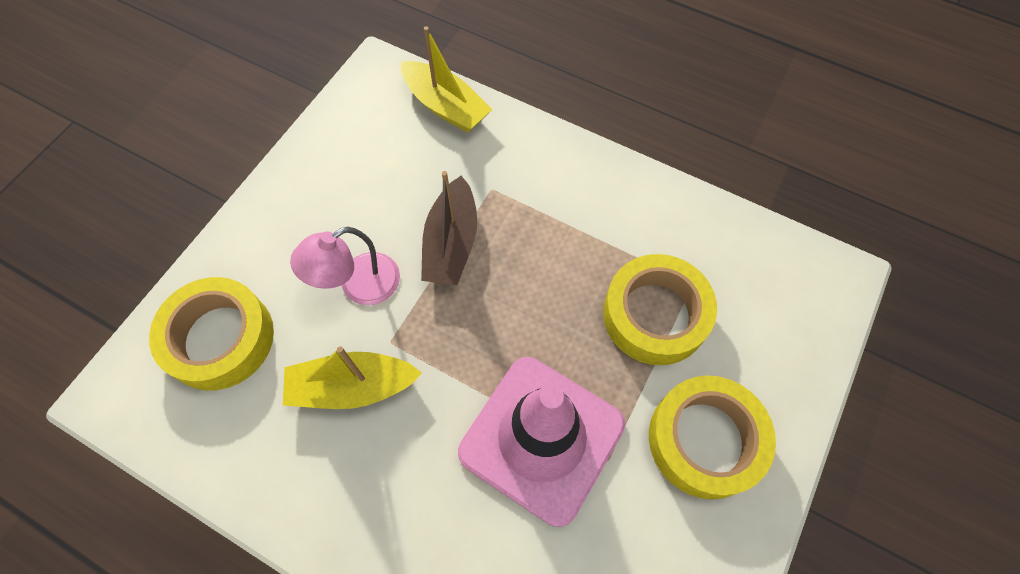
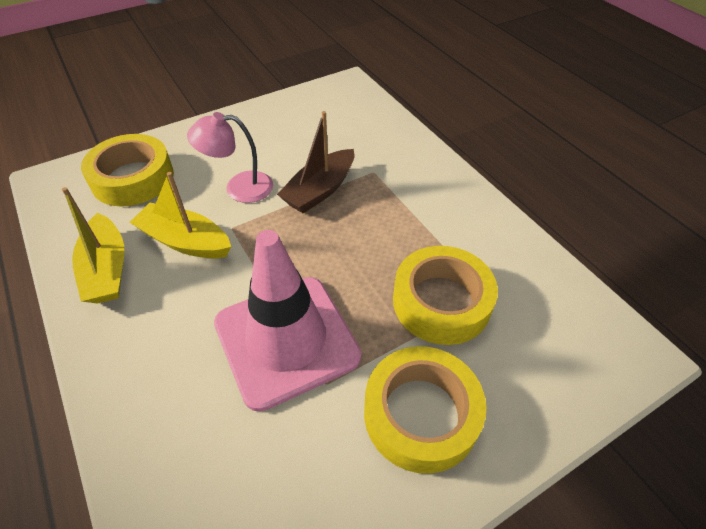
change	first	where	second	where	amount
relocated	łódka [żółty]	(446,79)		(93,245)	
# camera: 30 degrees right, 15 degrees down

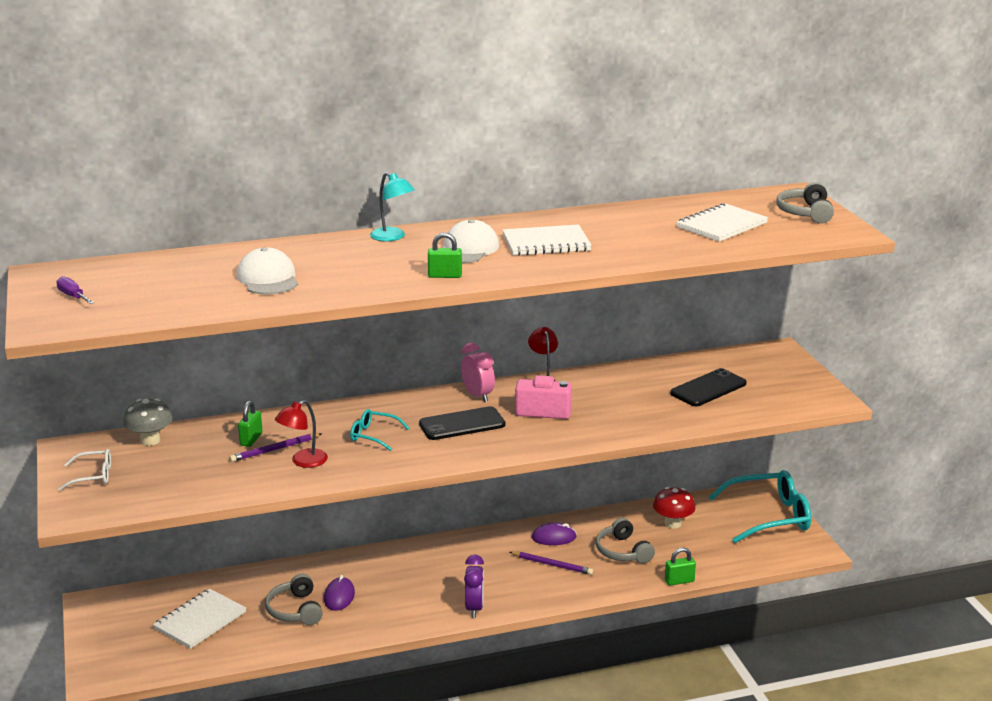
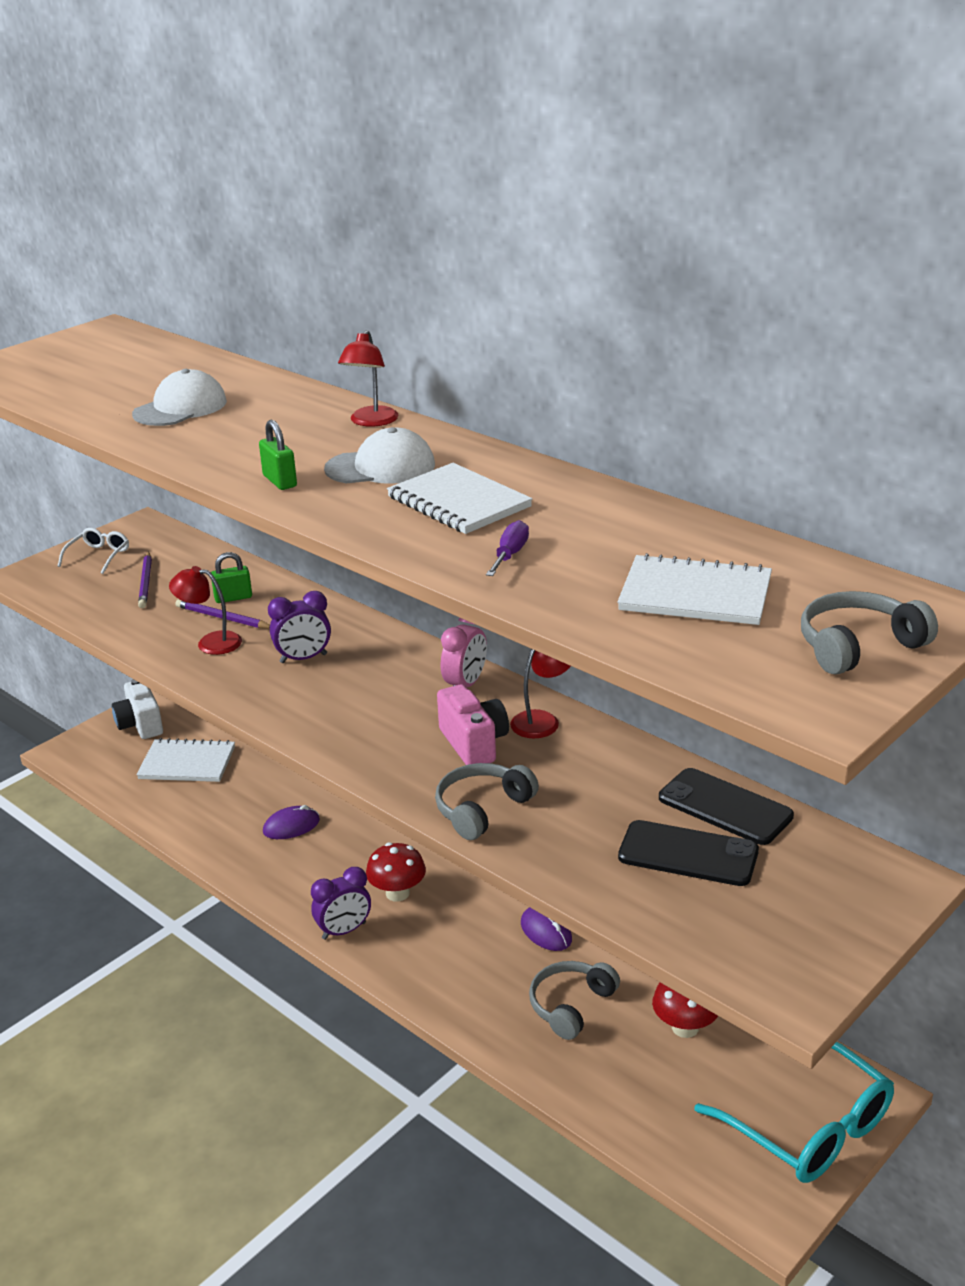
change	first	where	second	where	amount
missing	grzyb [szary]	(148,422)			
missing	kłódka [zielony]	(680,567)			
appeared			aparat fotograficzny [biały]	(137,709)	
appeared			grzyb [czerwony]	(396,872)	
relocated	śrubokręt [fioletowy]	(75,290)		(507,548)	
relocated	słuchawki [szary]	(294,599)		(487,801)	
relocated	telefon [czarny]	(462,423)		(726,806)	
relocated	ołówek [fioletowy]	(551,563)		(145,580)	
exchanged	okulary [turkusowy]	(379,430)	budzik [fioletowy]	(299,627)	
colour	lampka [turkusowy]	(392,206)	lampka [czerwony]	(368,378)	
spun	okulary [biały]	(84,470)		(93,551)	120 degrees counterclockwise
# camera: 60 degrees right, 5 degrees up

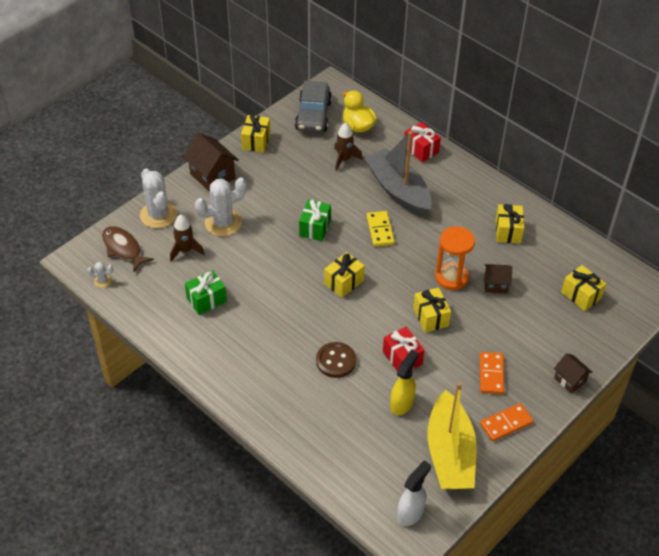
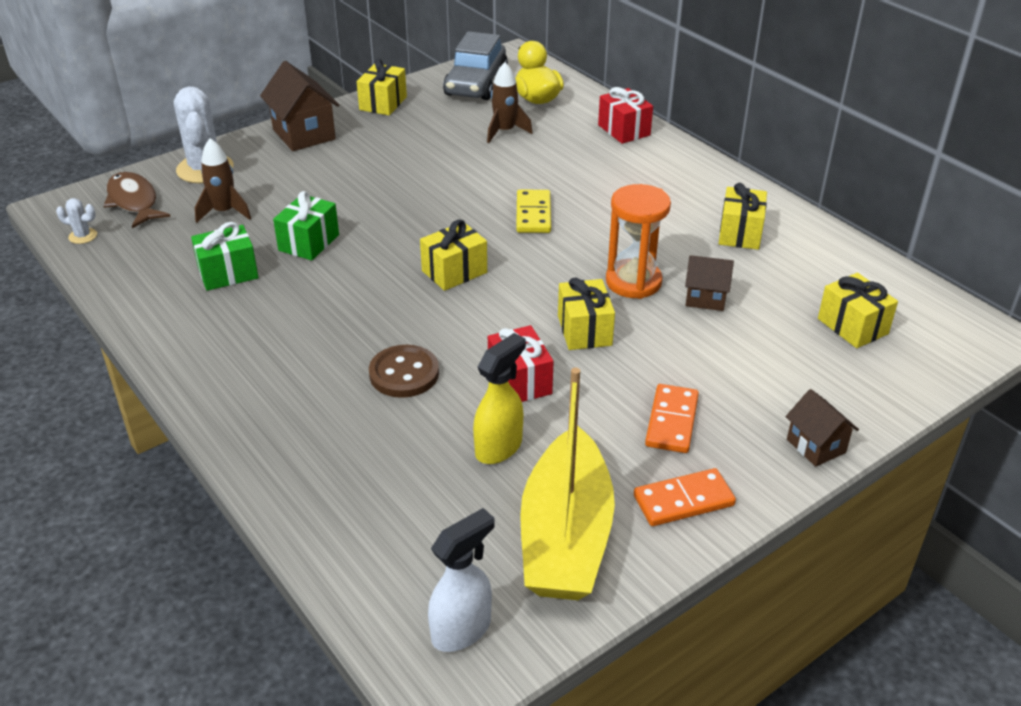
change	first	where	second	where	amount
missing	kaktus [biały]	(221,207)			
missing	łódka [szary]	(398,173)			
relocated	prezent [zielony]	(315,220)		(306,225)	
# camera: 10 degrees right, 10 degrees down

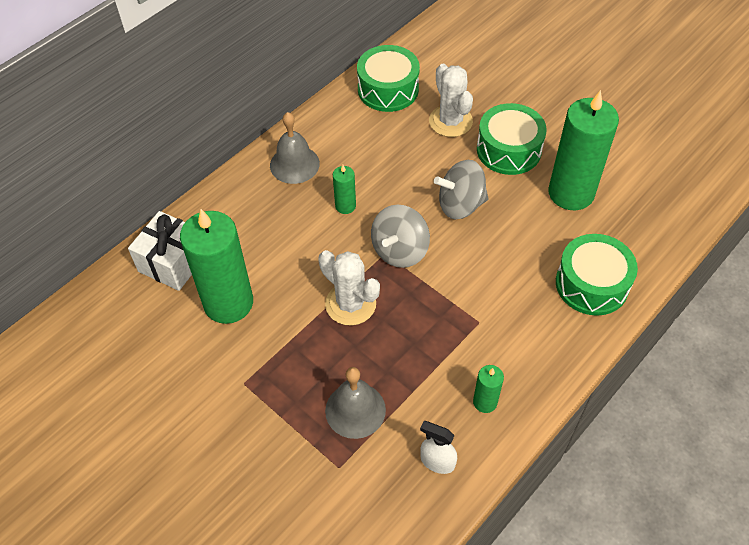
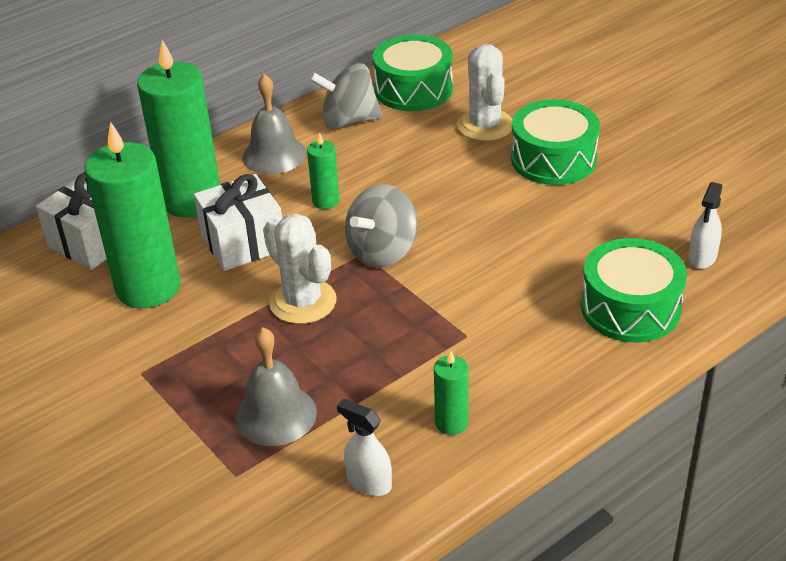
change	first	where	second	where	amount
appeared			prezent [biały]	(238,222)	
appeared			spryskiwacz [biały]	(705,225)	
relocated	bączek [szary]	(461,189)		(345,96)	
relocated	świeca [zielony]	(583,150)		(178,129)	
# camera: 10 degrees right, 15 degrees down

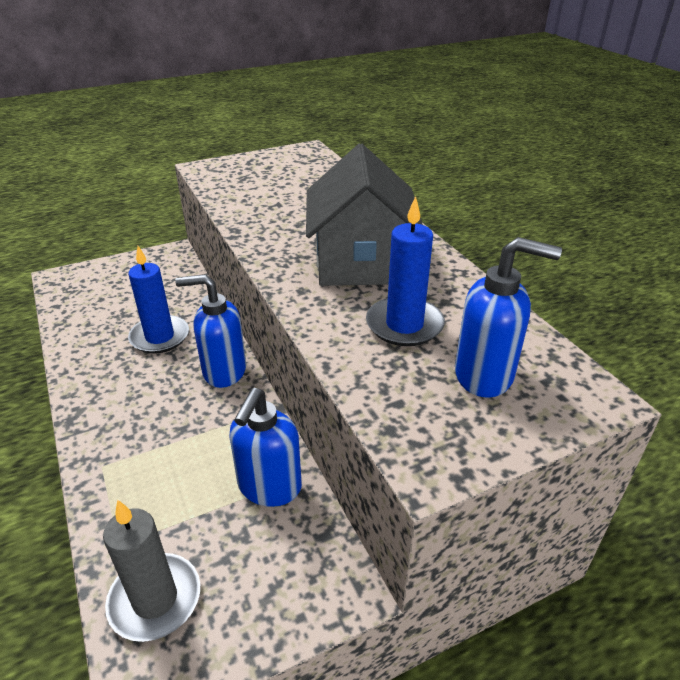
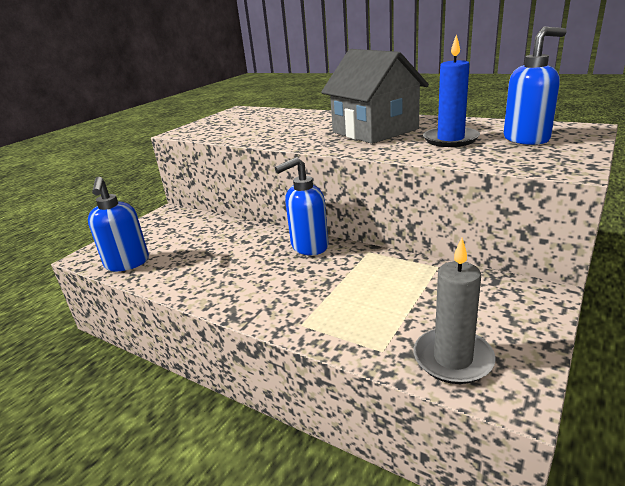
change	first	where	second	where	amount
missing	świeca [niebieski]	(158,300)			
relocated	dozownik mydła [niebieski]	(265,447)		(118,224)	
# camera: 30 degrees left, 10 degrees down

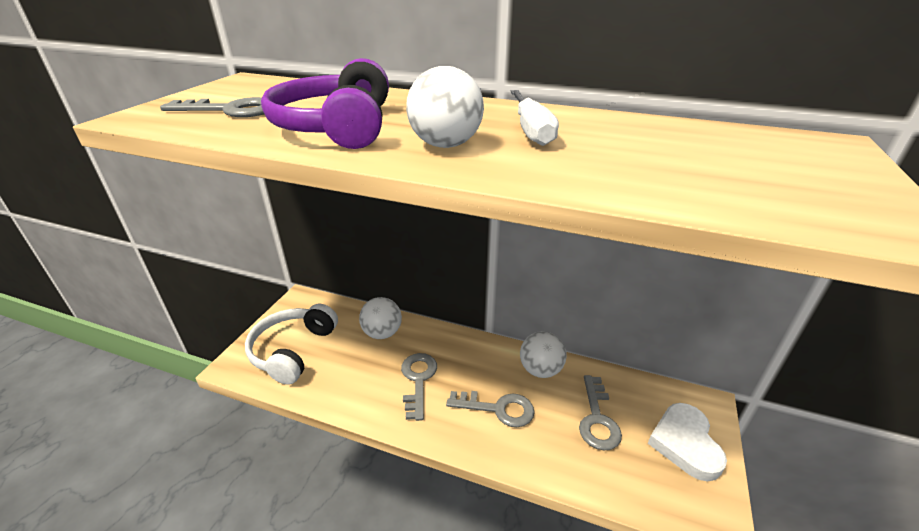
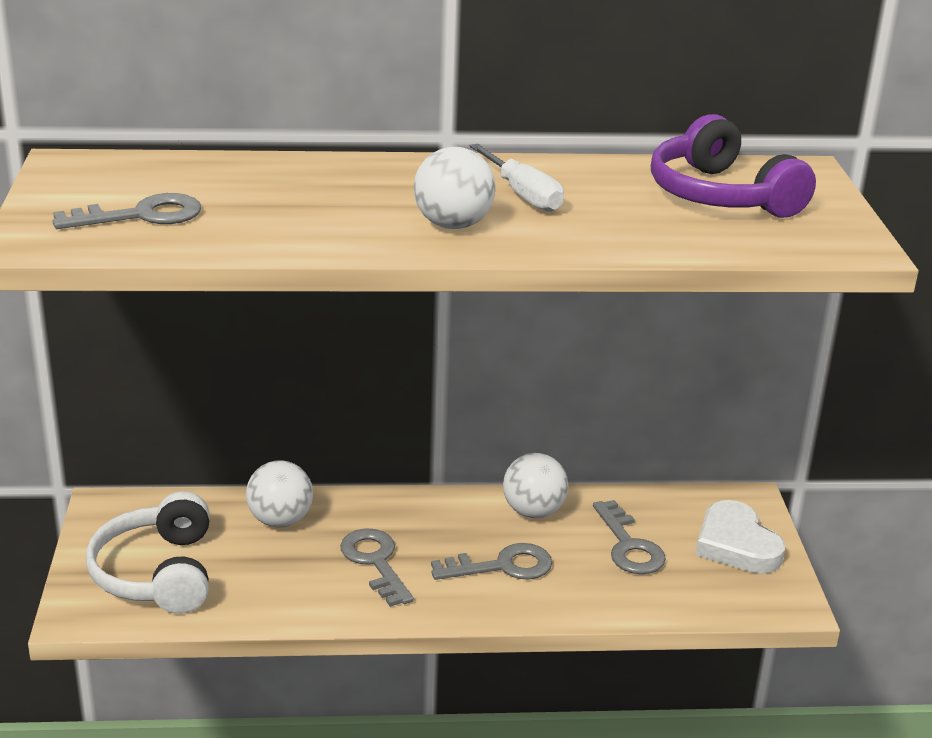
change	first	where	second	where	amount
relocated	słuchawki [fioletowy]	(325,103)		(733,166)	
# camera: 25 degrees left, 5 degrees down

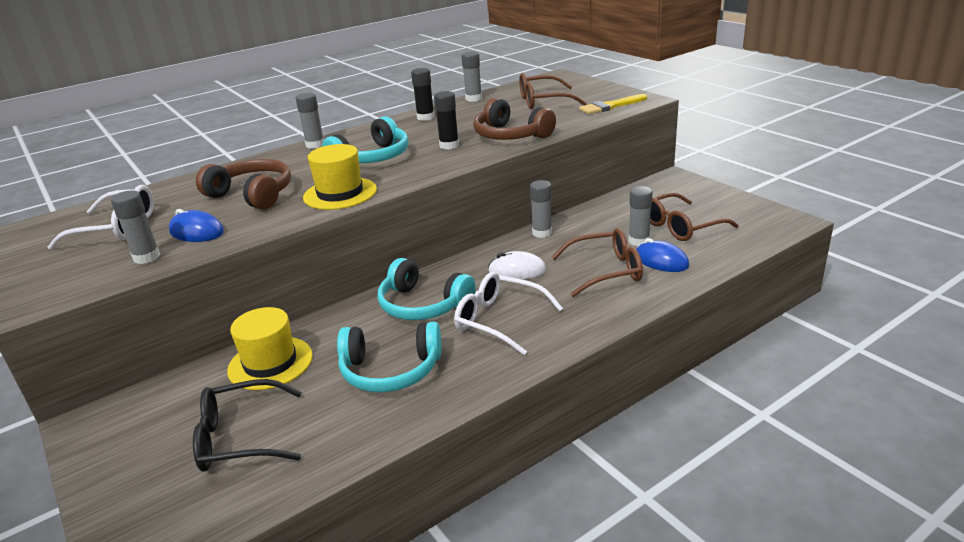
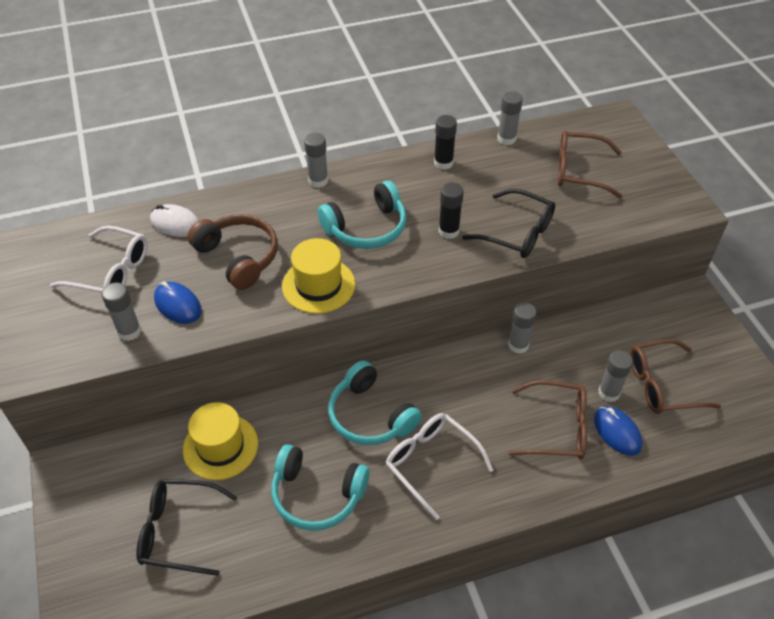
change	first	where	second	where	amount
missing	pędzel [żółty]	(613,104)			
relocated	myszka [biały]	(517,265)		(174,220)	
exchanged	słuchawki [brązowy]	(514,119)	okulary [czarny]	(508,223)	
# camera: 15 degrees right, 20 degrees up

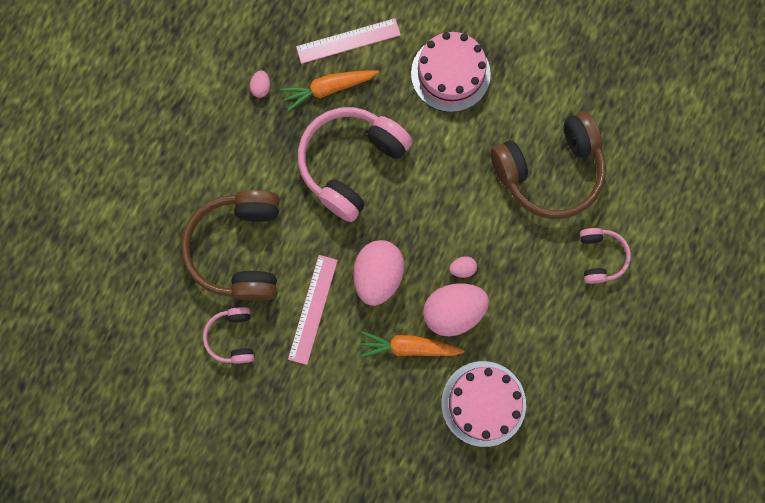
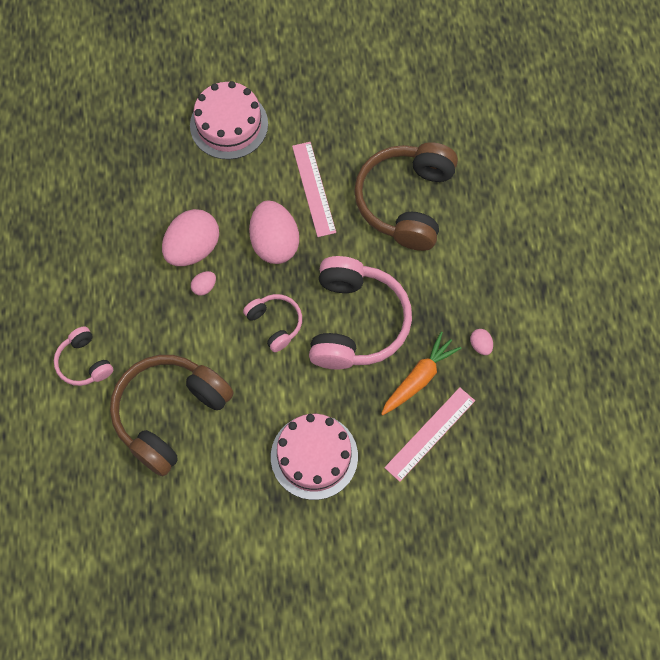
change	first	where	second	where	amount
missing	marchewka [pomarańczowy]	(412,344)			
relocated	słuchawki [różowy]	(228,335)		(272,323)	
relocated	tort [różowy]	(483,404)		(229,120)	
spun	słuchawki [brązowy]	(230,245)		(406,196)	135 degrees counterclockwise
# camera: 150 degrees right, 10 degrees down

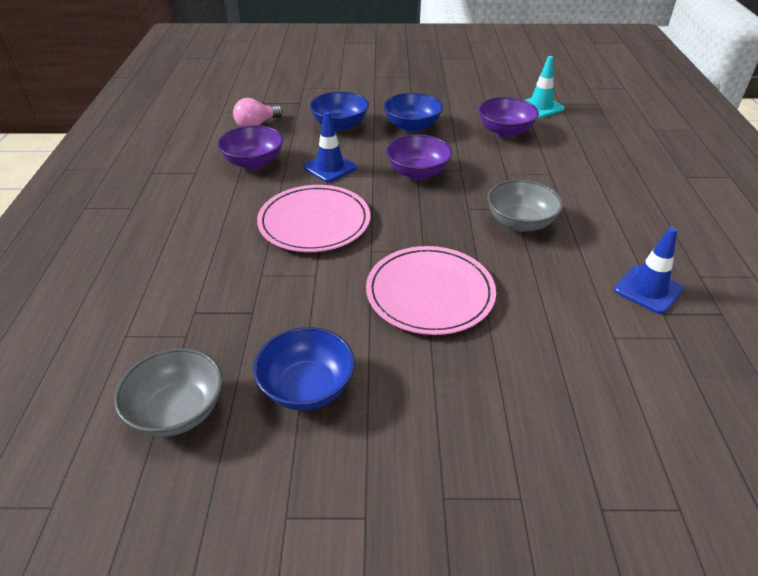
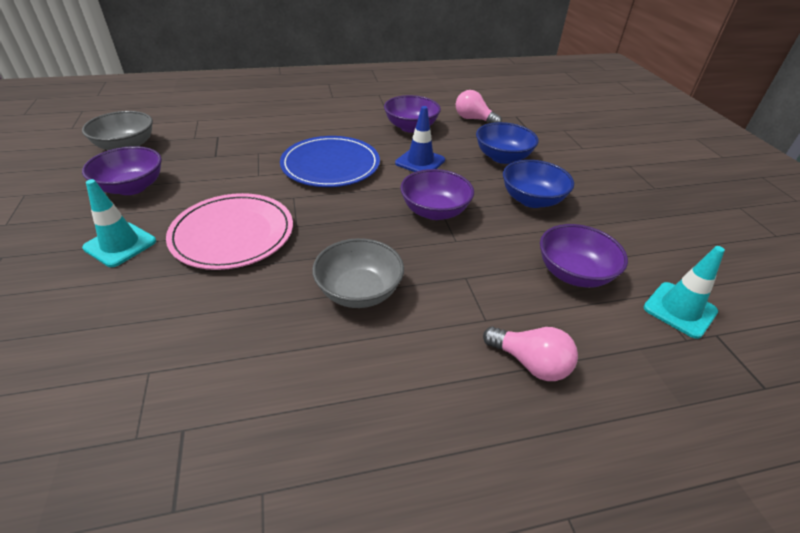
change	first	where	second	where	amount
missing	pachołek [niebieski]	(649,270)			
appeared			pachołek [turkusowy]	(119,223)	
appeared			żarówka [różowy]	(530,354)	
colour	miska [niebieski]	(304,368)	miska [fioletowy]	(122,170)	
colour	talerz [różowy]	(313,218)	talerz [niebieski]	(330,161)	
# camera: 75 degrees right, 0 degrees up

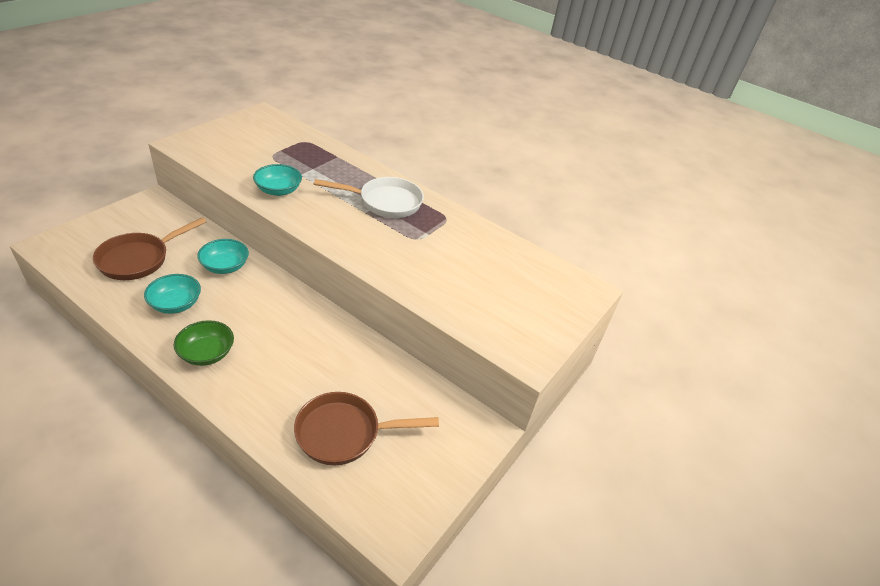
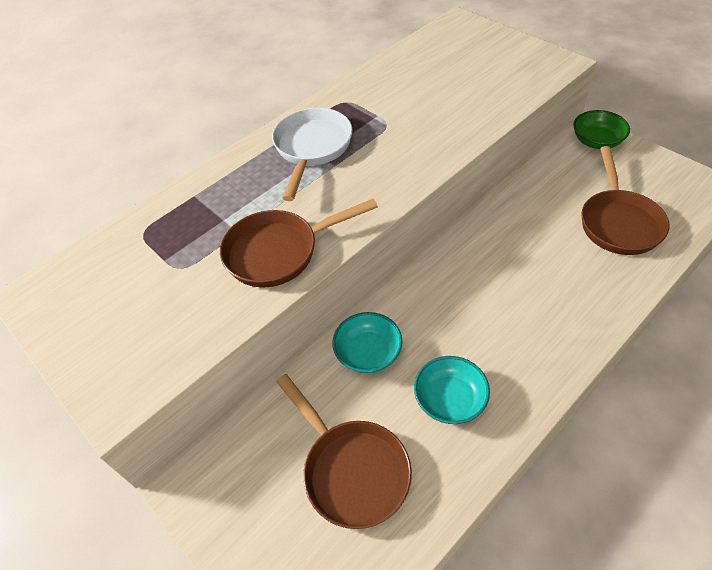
change	first	where	second	where	amount
relocated	miska [zielony]	(204,343)		(601,129)	
exchanged	miska [turkusowy]	(277,180)	patelnia [brązowy]	(299,243)	
# camera: 70 degrees left, 10 degrees up

